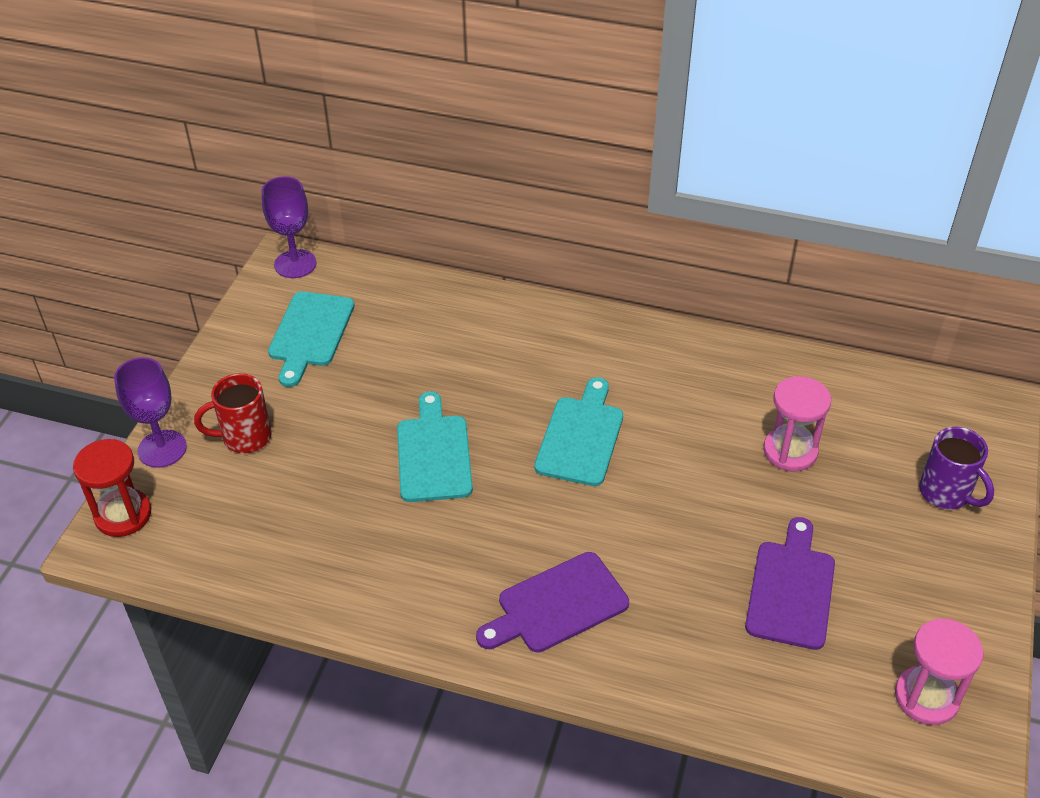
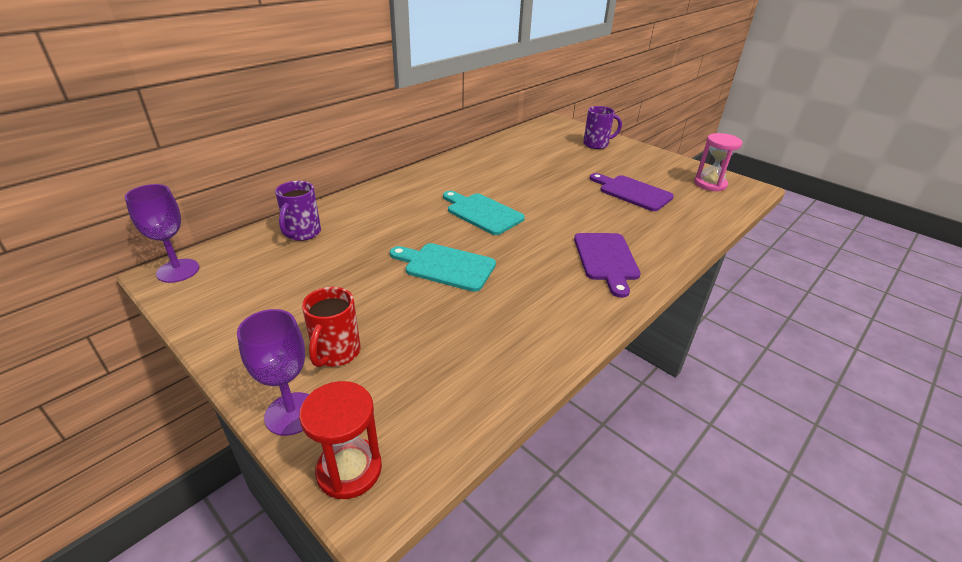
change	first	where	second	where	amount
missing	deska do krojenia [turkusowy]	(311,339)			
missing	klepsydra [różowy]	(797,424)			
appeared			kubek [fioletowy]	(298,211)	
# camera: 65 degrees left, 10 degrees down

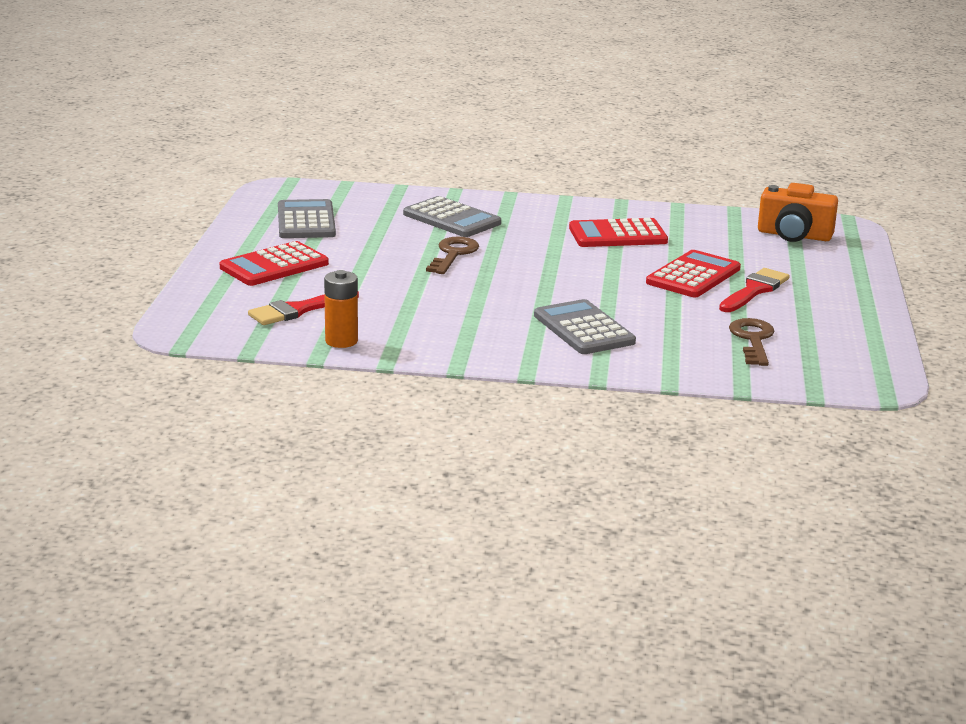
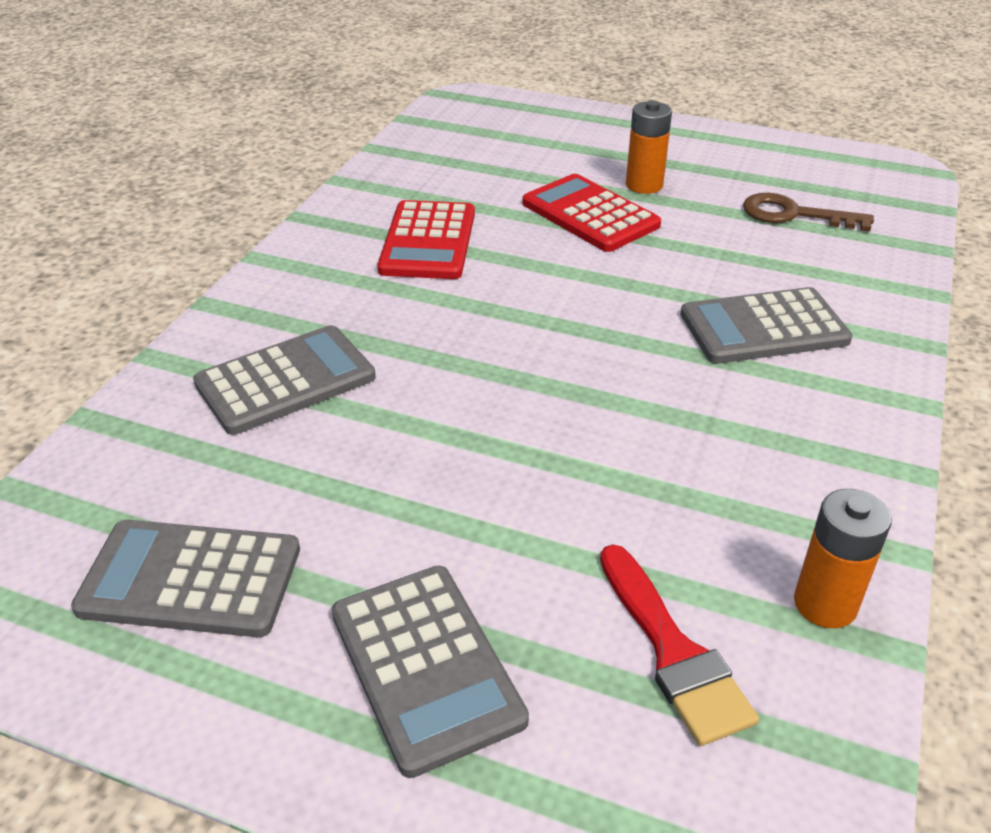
change	first	where	second	where	amount
missing	klucz [brązowy]	(452,255)			
missing	aparat fotograficzny [pomarańczowy]	(798,212)			
exchanged	pędzel [czerwony]	(754,290)	bateria [pomarańczowy]	(649,147)	
colour	kalkulator [czerwony]	(274,263)	kalkulator [szary]	(430,672)	
# camera: 75 degrees left, 15 degrees up

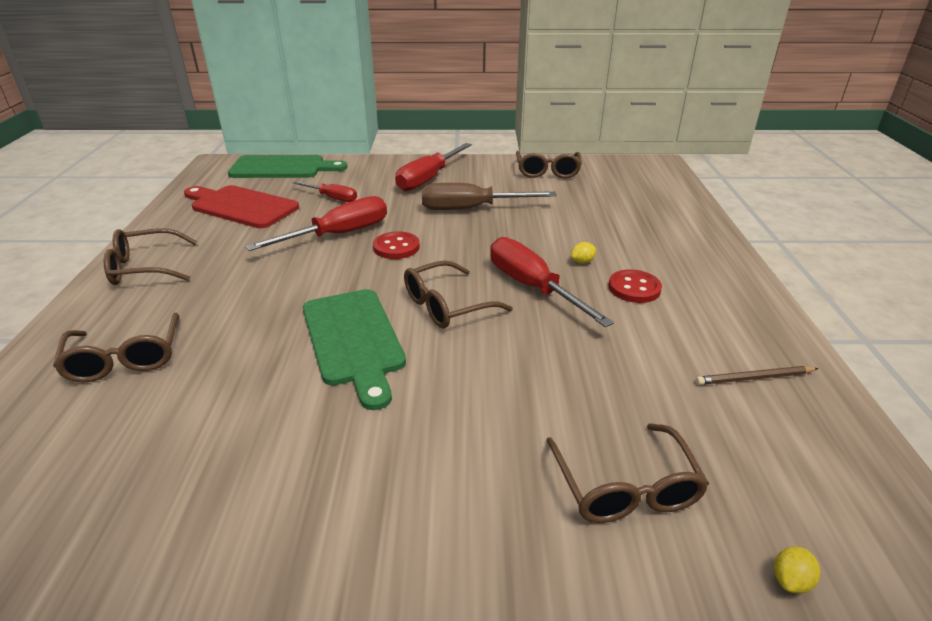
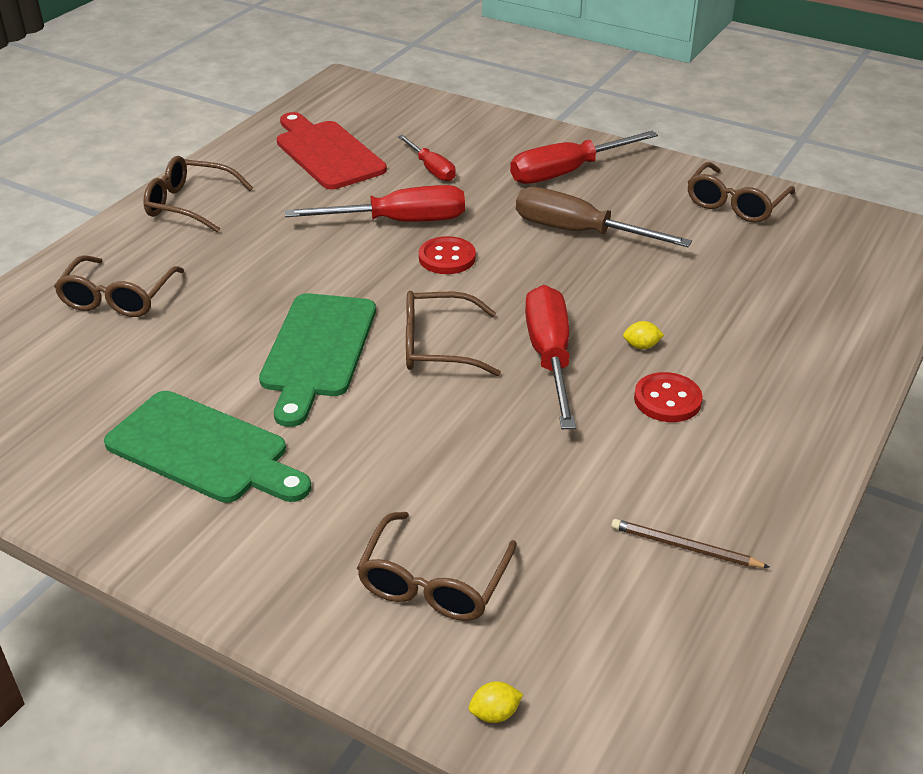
change	first	where	second	where	amount
relocated	deska do krojenia [zielony]	(287,166)		(207,447)	
# camera: 30 degrees right, 5 degrees up

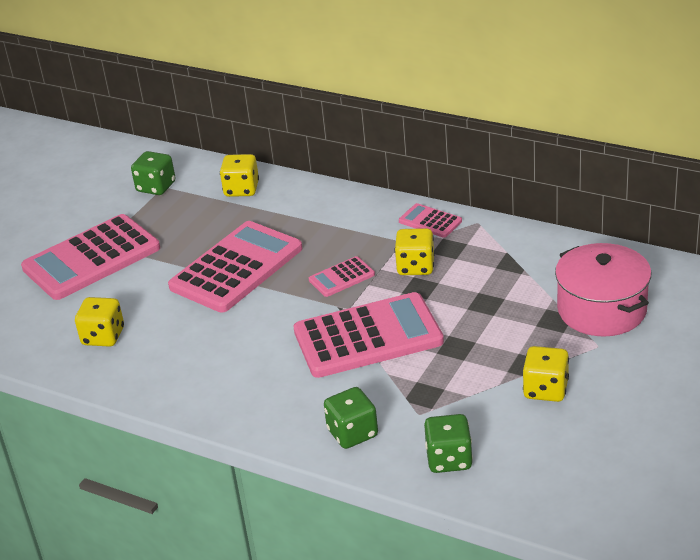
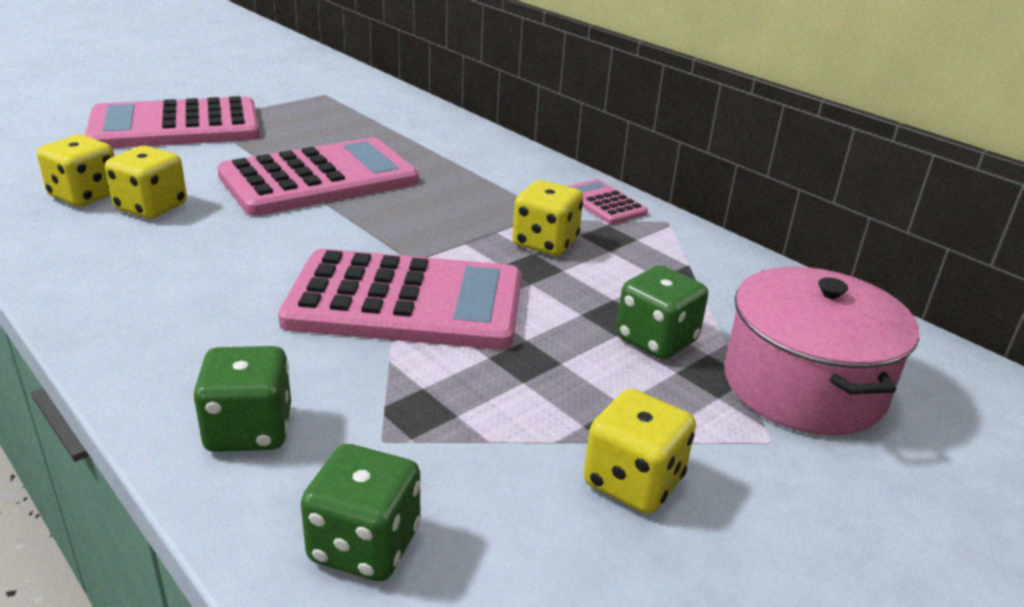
change	first	where	second	where	amount
missing	kalkulator [różowy]	(342,276)			
relocated	kostka do gry [zielony]	(153,173)		(662,312)	
relocated	kostka do gry [żółty]	(239,175)		(146,182)	
# camera: 15 degrees right, 5 degrees down

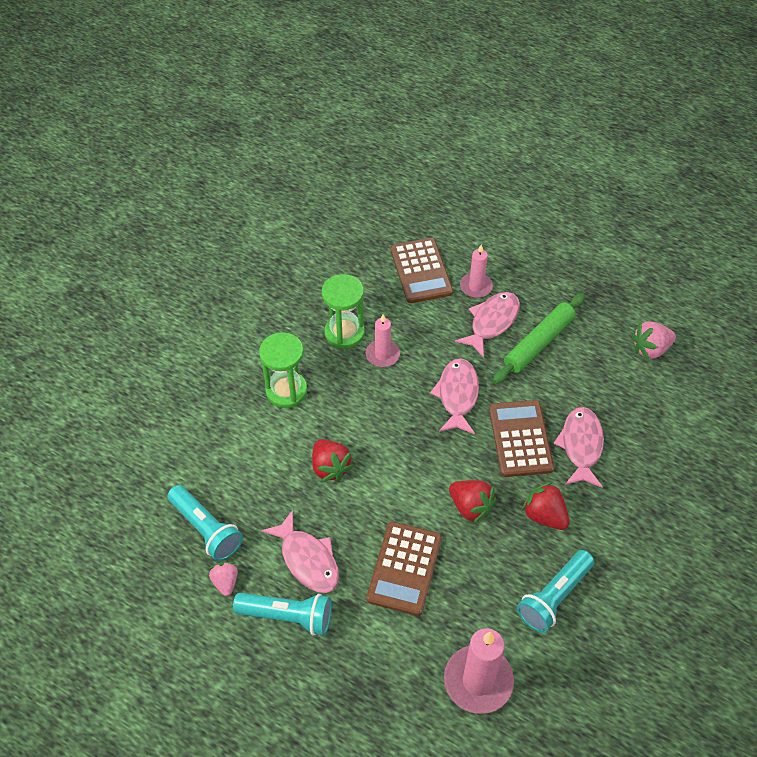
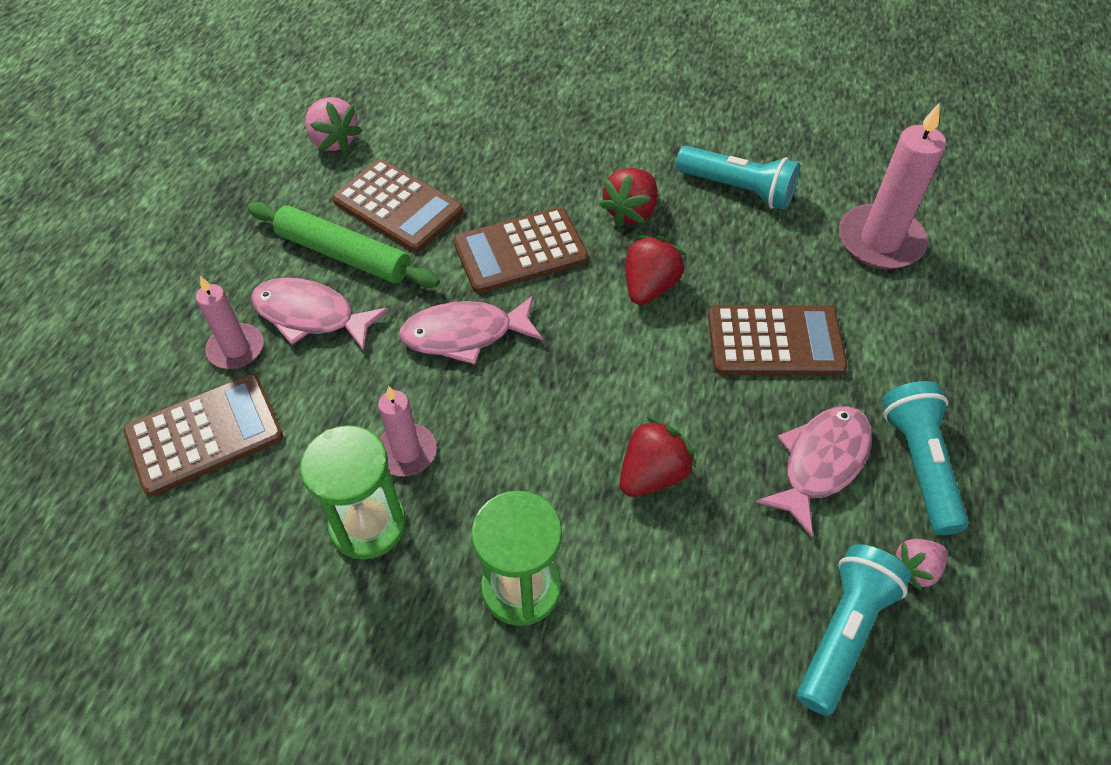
change	first	where	second	where	amount
missing	ryba [różowy]	(578,447)			
appeared			kalkulator [brązowy]	(397,205)	
# camera: 105 degrees left, 0 degrees up

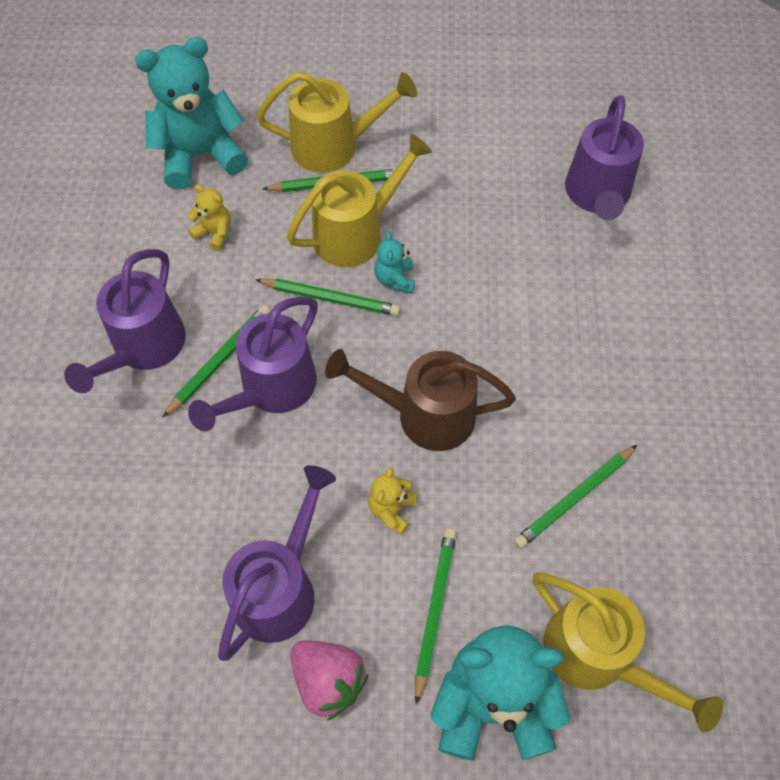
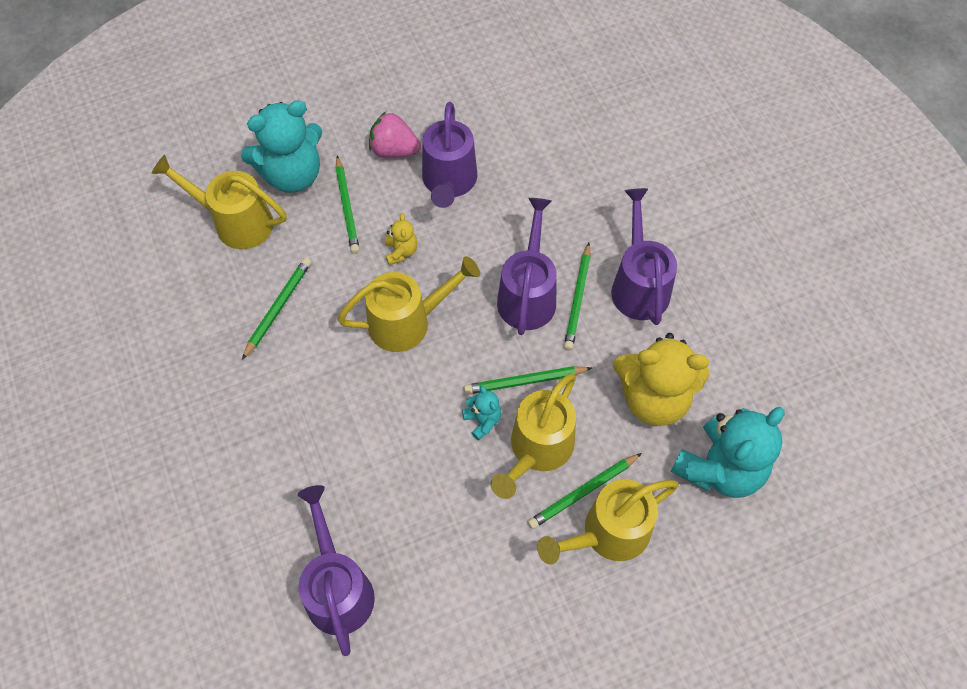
change	first	where	second	where	amount
colour	konewka [brązowy]	(420,400)	konewka [żółty]	(408,304)	
size	miś [żółty]	(209,217)		(661,379)	x2.23
# camera: 155 degrees right, 0 degrees up

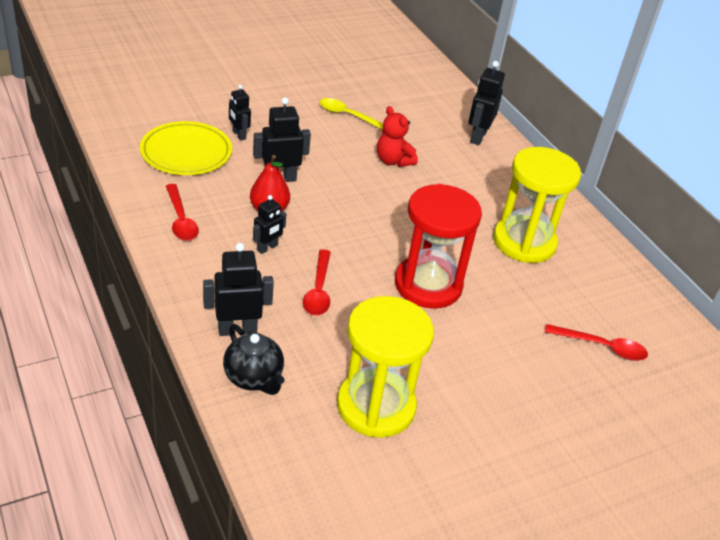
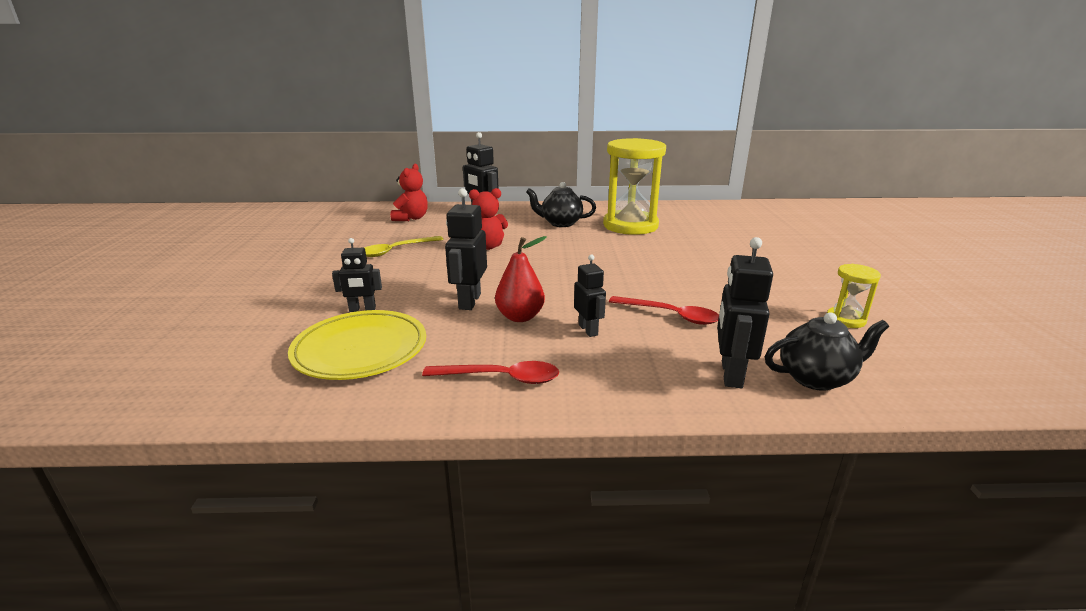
change	first	where	second	where	amount
missing	klepsydra [czerwony]	(438,246)			
missing	łyżka [czerwony]	(596,342)			
appeared			miś [czerwony]	(409,192)	
appeared			imbryk [czarny]	(561,204)	
size	klepsydra [żółty]	(385,367)		(854,296)	x0.45
# camera: 60 degrees left, 15 degrees down

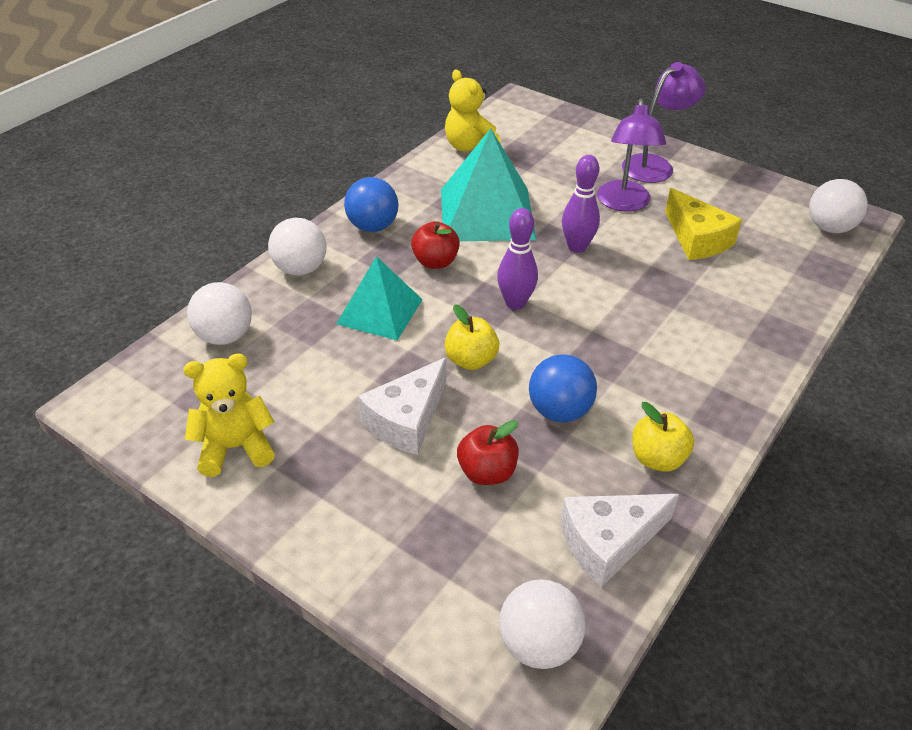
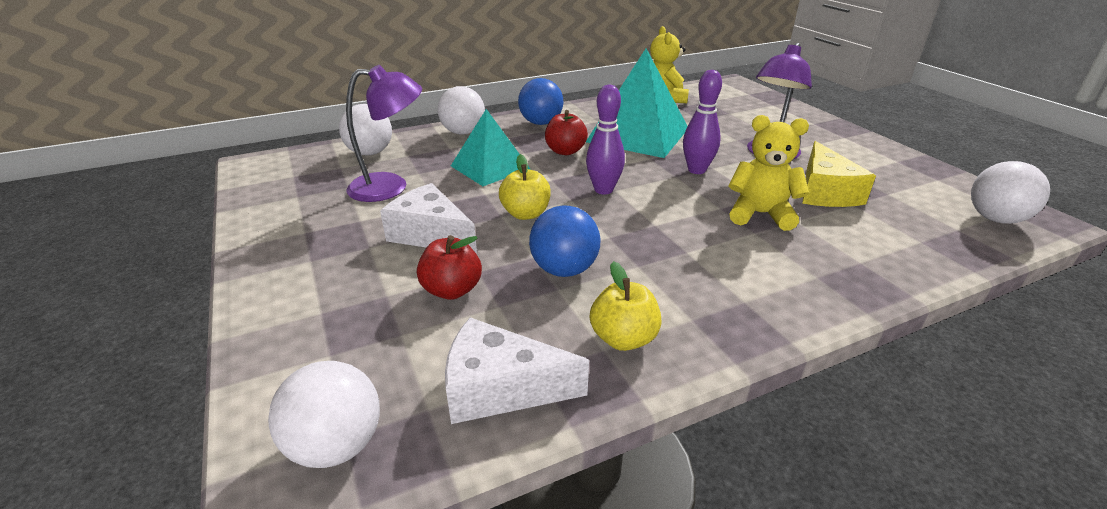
change	first	where	second	where	amount
relocated	miś [żółty]	(229,415)		(768,173)	
relocated	lampka [fioletowy]	(664,122)		(384,133)	
spun	ser [biały]	(402,406)		(428,218)	60 degrees clockwise
# camera: 30 degrees right, 10 degrees down

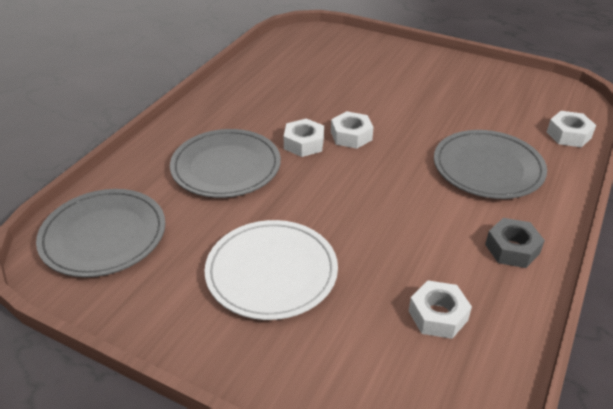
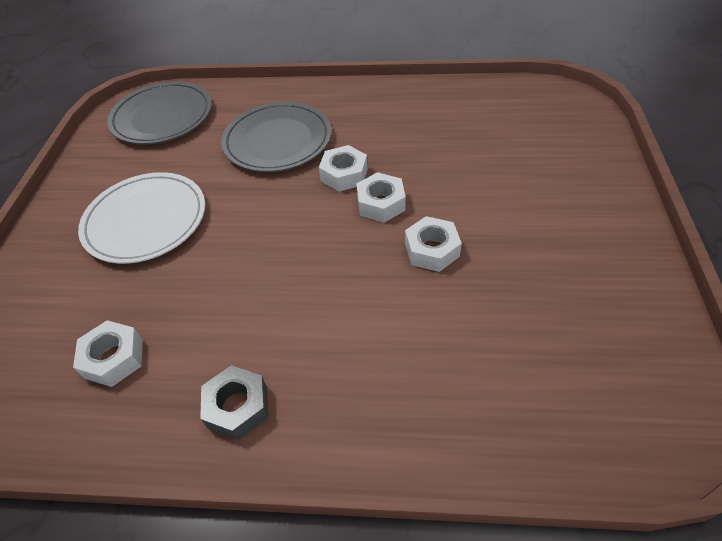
change	first	where	second	where	amount
missing	talerz [szary]	(490,164)			
relocated	nakrętka [biały]	(571,129)		(433,244)	
# camera: 70 degrees right, 10 degrees up

